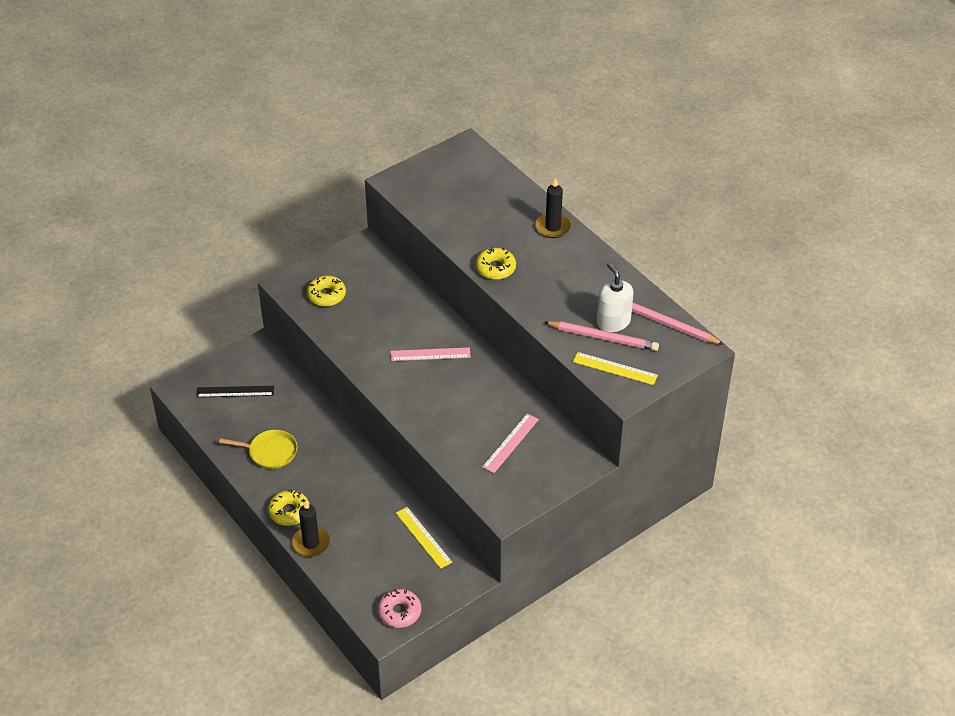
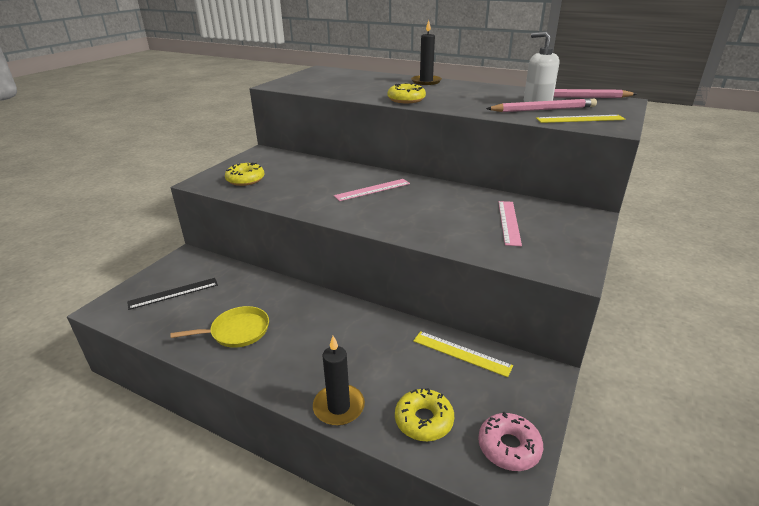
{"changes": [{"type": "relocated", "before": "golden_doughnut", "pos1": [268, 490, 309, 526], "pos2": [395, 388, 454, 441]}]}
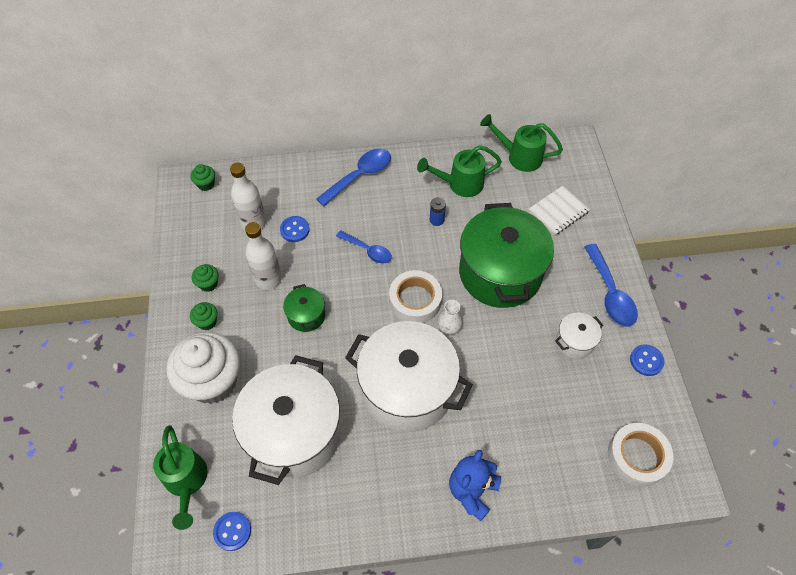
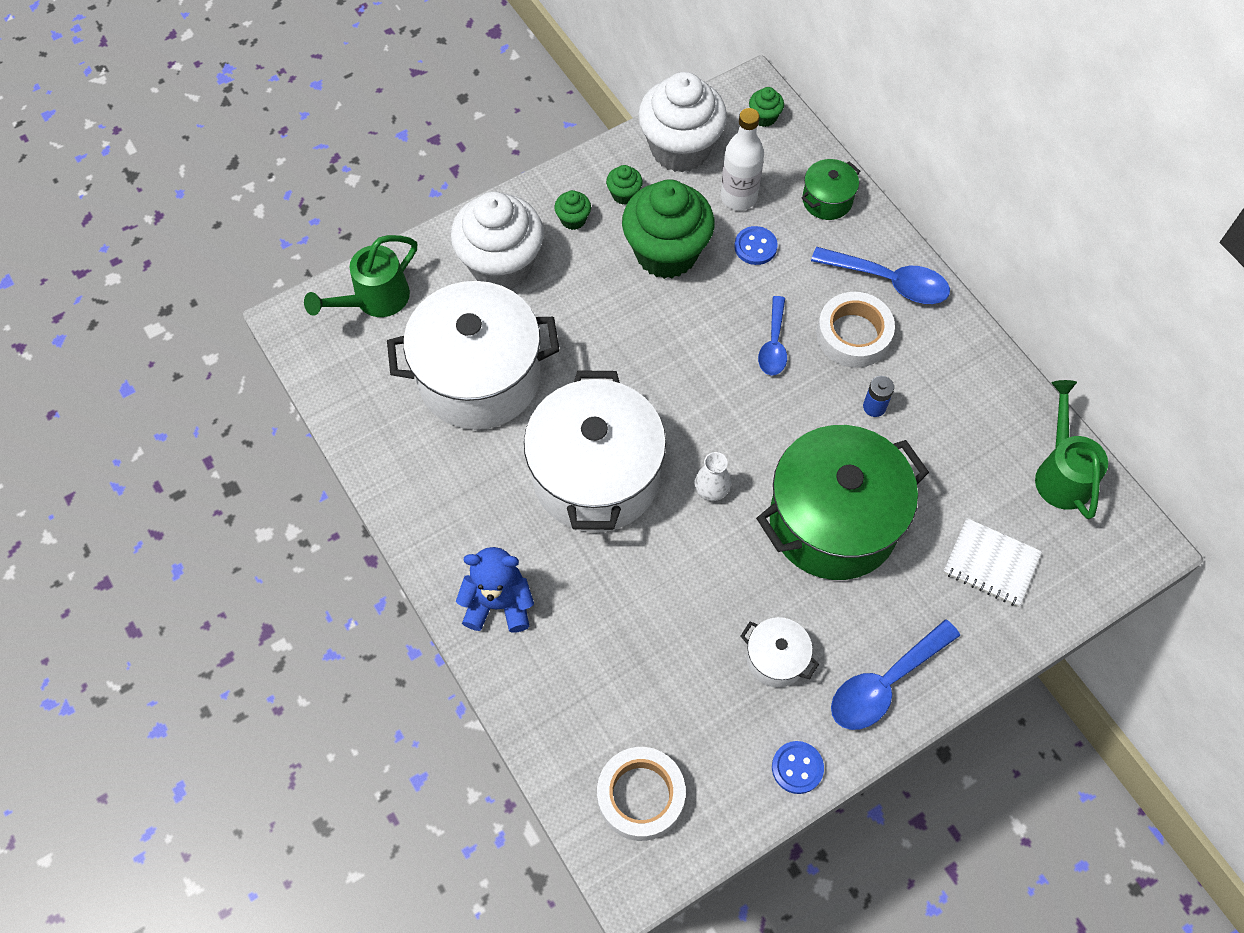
{"changes": [{"type": "missing", "before": "leaf-green_sprinkling_can", "pos1": [417, 145, 502, 197]}, {"type": "exchanged", "before": "pure_white_flask", "after": "leaf-green_cupcake", "pos1": [245, 222, 282, 290], "pos2": [622, 179, 715, 279]}, {"type": "relocated", "before": "pure_white_sticky_tape", "pos1": [389, 270, 442, 323], "pos2": [816, 292, 895, 368]}, {"type": "relocated", "before": "leaf-green_cooking_pot", "pos1": [283, 284, 325, 332], "pos2": [802, 159, 860, 220]}, {"type": "missing", "before": "royal_blue_shirt_button", "pos1": [213, 512, 251, 551]}, {"type": "appeared", "after": "pure_white_cupcake", "pos2": [638, 72, 727, 172]}]}
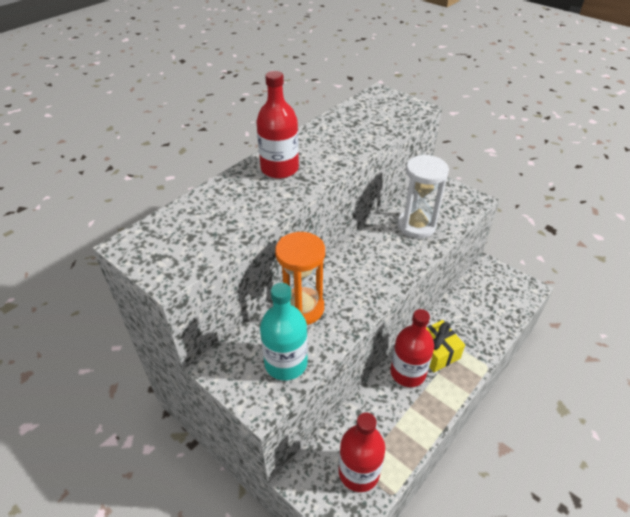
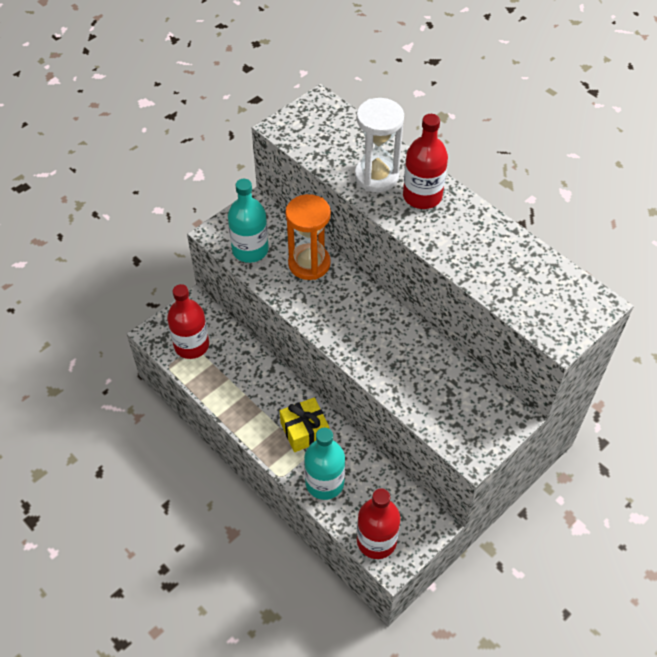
{"changes": [{"type": "relocated", "before": "pure_white_sand_timer", "pos1": [398, 154, 449, 238], "pos2": [355, 98, 404, 192]}, {"type": "relocated", "before": "red_flask", "pos1": [390, 309, 434, 387], "pos2": [357, 488, 400, 559]}, {"type": "appeared", "after": "teal_flask", "pos2": [304, 428, 345, 500]}]}
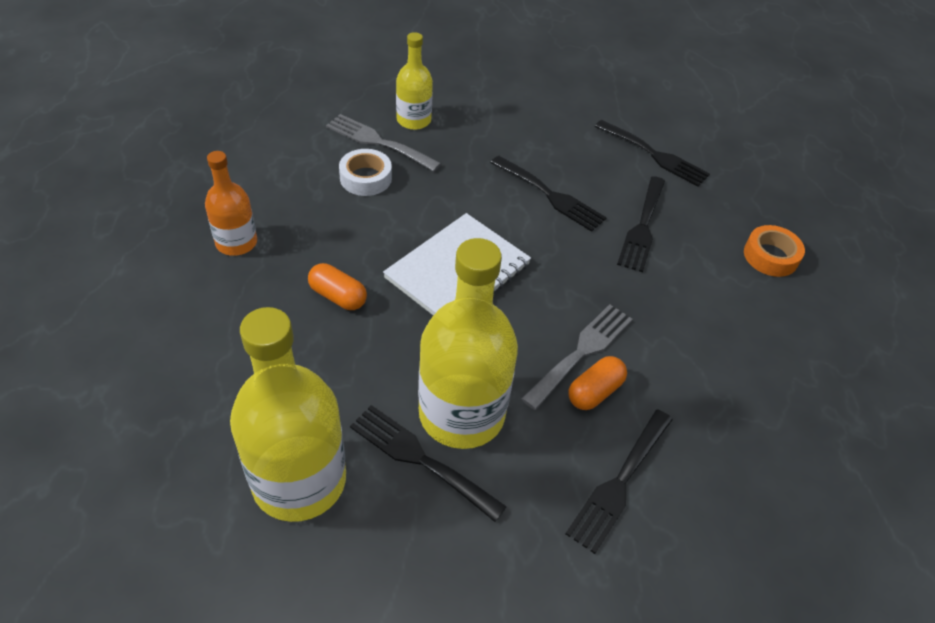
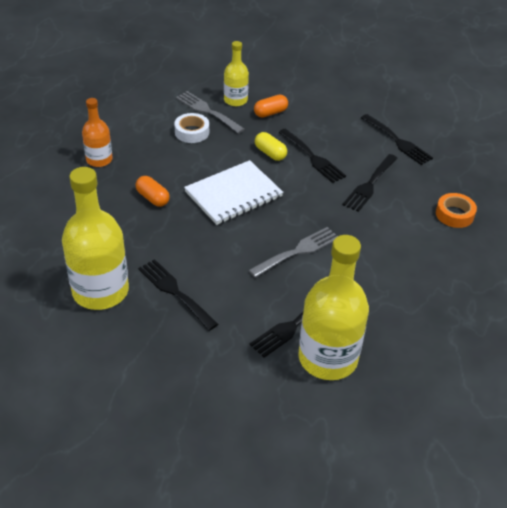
{"changes": [{"type": "relocated", "before": "golden_flask", "pos1": [418, 238, 518, 449], "pos2": [298, 235, 369, 380]}, {"type": "relocated", "before": "bright_orange_capsule", "pos1": [568, 356, 627, 410], "pos2": [254, 95, 288, 118]}, {"type": "appeared", "after": "golden_capsule", "pos2": [255, 132, 287, 161]}]}
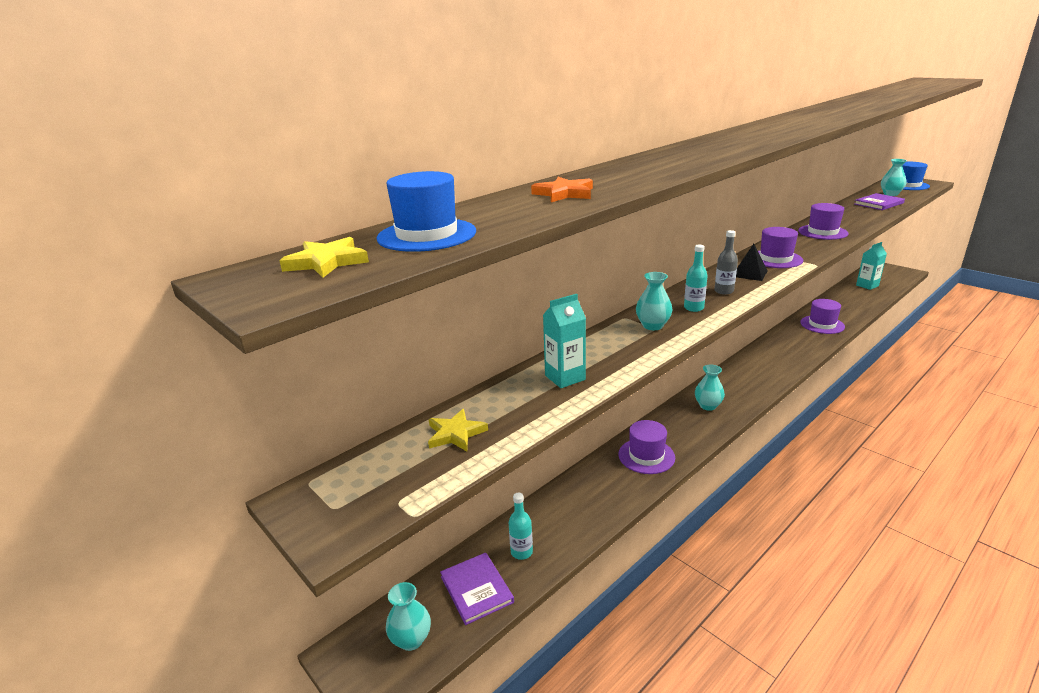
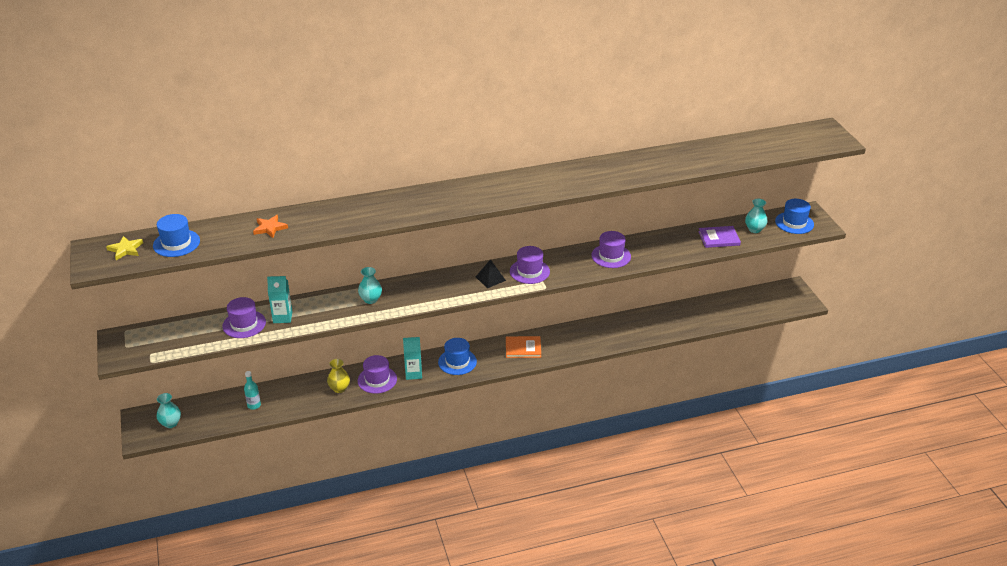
{"changes": [{"type": "missing", "before": "grey_flask", "pos1": [714, 230, 738, 295]}, {"type": "relocated", "before": "teal_carton", "pos1": [856, 242, 887, 290], "pos2": [403, 337, 422, 380]}, {"type": "missing", "before": "teal_flask", "pos1": [684, 245, 708, 312]}, {"type": "relocated", "before": "royal_purple_tall_hat", "pos1": [800, 299, 845, 334], "pos2": [222, 297, 266, 338]}, {"type": "exchanged", "before": "teal_flower_vase", "after": "royal_blue_tall_hat", "pos1": [695, 365, 725, 411], "pos2": [438, 338, 477, 375]}, {"type": "missing", "before": "golden_five-pointed_star", "pos1": [428, 409, 488, 451]}, {"type": "missing", "before": "royal_purple_hardcover", "pos1": [440, 553, 514, 625]}, {"type": "appeared", "after": "bright_orange_hardcover", "pos2": [506, 336, 541, 358]}, {"type": "appeared", "after": "golden_flower_vase", "pos2": [327, 359, 350, 393]}]}
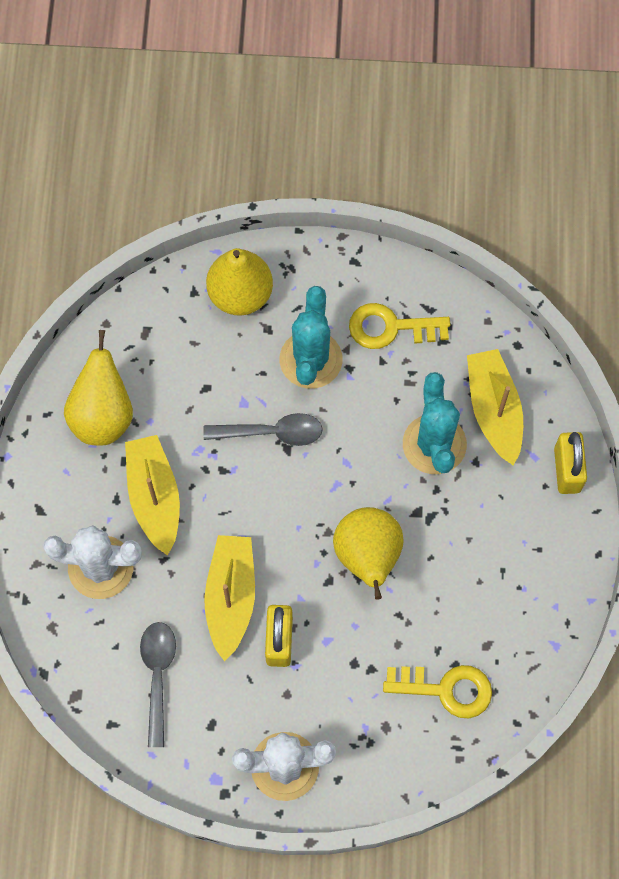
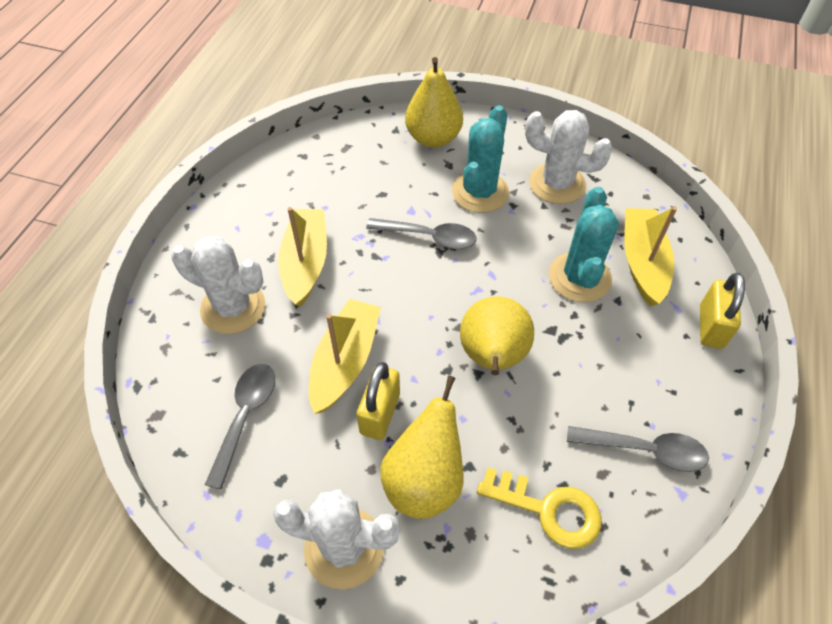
{"changes": [{"type": "exchanged", "before": "golden_door_key", "after": "pure_white_prickly_plant", "pos1": [349, 303, 450, 349], "pos2": [525, 110, 613, 204]}, {"type": "relocated", "before": "golden_toy_pear", "pos1": [64, 330, 133, 446], "pos2": [380, 376, 464, 519]}, {"type": "appeared", "after": "grey_teaspoon", "pos2": [567, 426, 709, 472]}]}
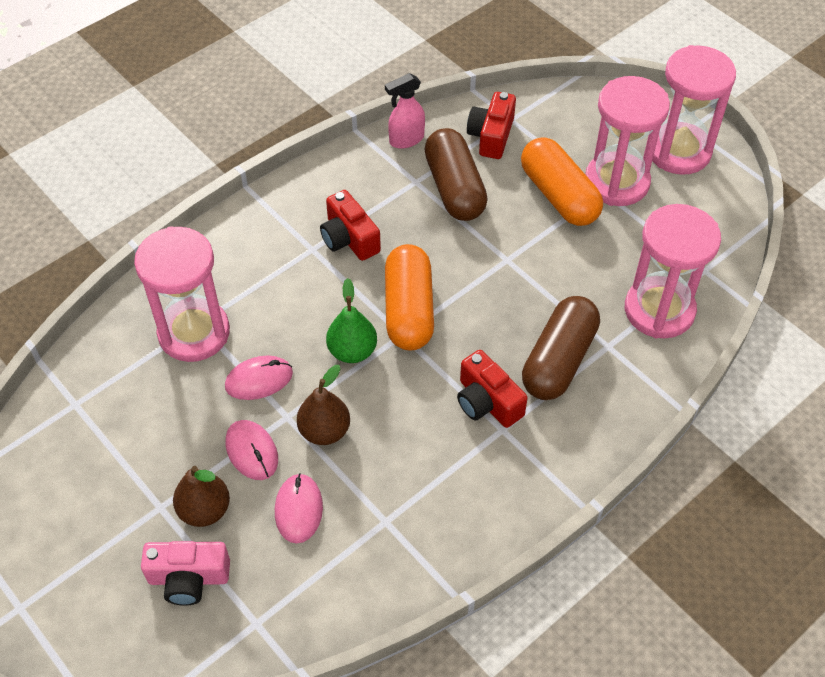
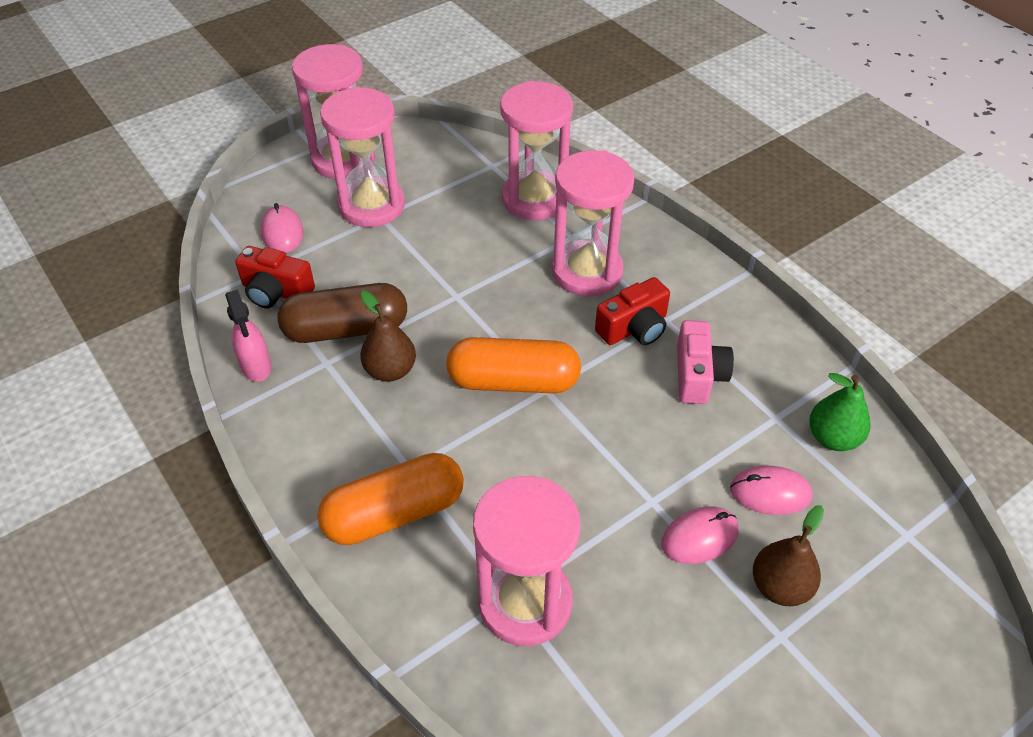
{"changes": [{"type": "relocated", "before": "bright_orange_capsule", "pos1": [521, 137, 603, 226], "pos2": [317, 453, 464, 545]}, {"type": "missing", "before": "red_photo_camera", "pos1": [320, 190, 381, 261]}, {"type": "relocated", "before": "leaf-green_toy_pear", "pos1": [326, 278, 377, 363], "pos2": [809, 373, 871, 451]}, {"type": "exchanged", "before": "brown_capsule", "after": "rose-pink_sand_timer", "pos1": [522, 296, 600, 400], "pos2": [552, 150, 635, 296]}, {"type": "relocated", "before": "rose-pink_computer_mouse", "pos1": [225, 355, 293, 400], "pos2": [260, 203, 303, 253]}, {"type": "relocated", "before": "brown_toy_pear", "pos1": [297, 365, 350, 445], "pos2": [360, 291, 416, 381]}, {"type": "relocated", "before": "rose-pink_photo_camera", "pos1": [141, 541, 230, 606], "pos2": [677, 320, 734, 404]}]}
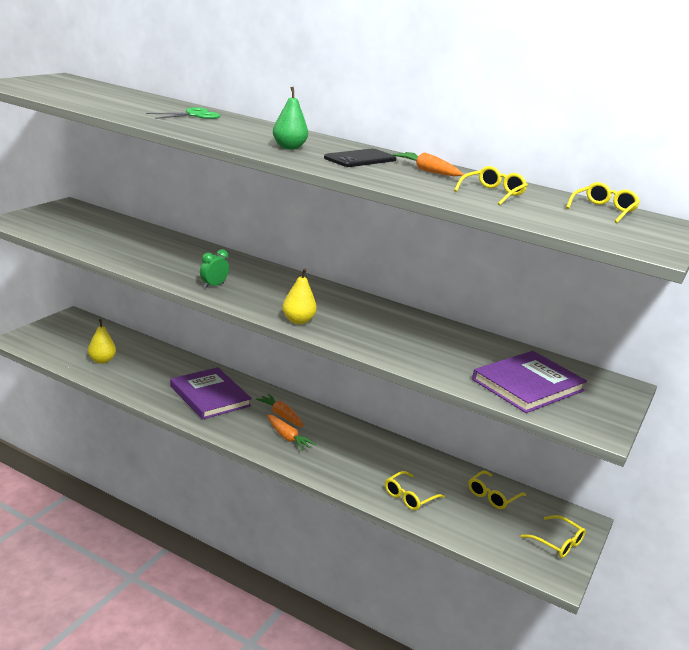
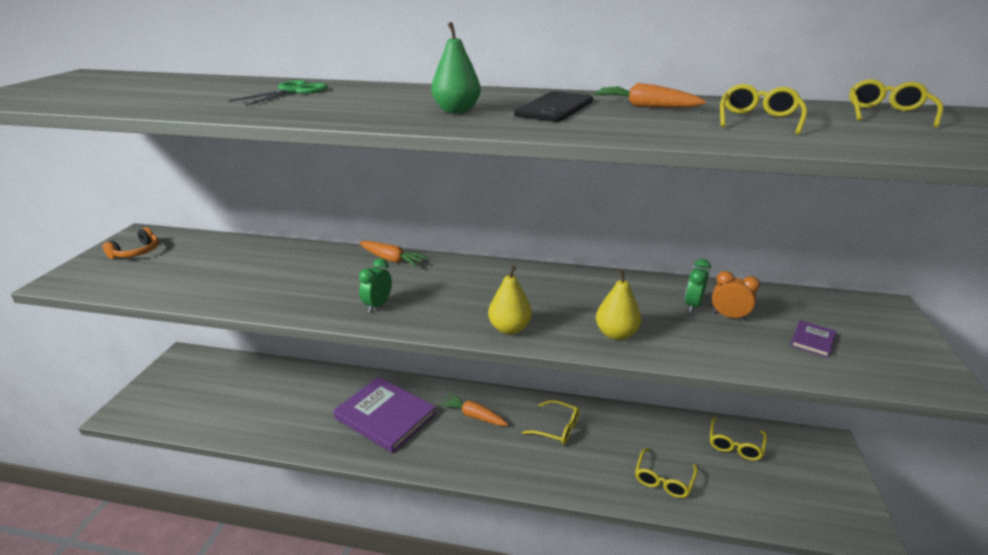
{"changes": [{"type": "relocated", "before": "golden_toy_pear", "pos1": [88, 319, 116, 364], "pos2": [596, 269, 641, 340]}, {"type": "size", "before": "royal_purple_hardcover", "pos1": [472, 351, 587, 413], "pos2": [790, 320, 836, 358], "scale": 0.4}, {"type": "relocated", "before": "bright_orange_root_vegetable", "pos1": [267, 414, 316, 451], "pos2": [359, 241, 428, 267]}, {"type": "relocated", "before": "golden_eyeglasses", "pos1": [521, 515, 586, 558], "pos2": [522, 400, 580, 445]}, {"type": "appeared", "after": "bright_orange_over-ear_headphones", "pos2": [103, 228, 159, 259]}, {"type": "appeared", "after": "leaf-green_bedside_clock", "pos2": [685, 259, 711, 313]}, {"type": "appeared", "after": "bright_orange_bedside_clock", "pos2": [712, 271, 760, 321]}]}
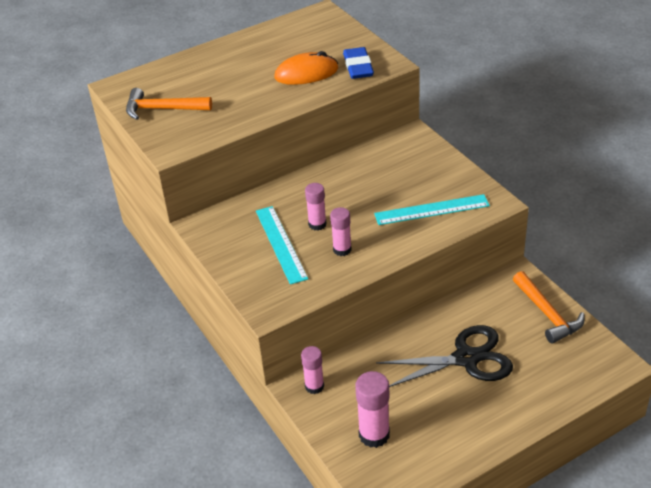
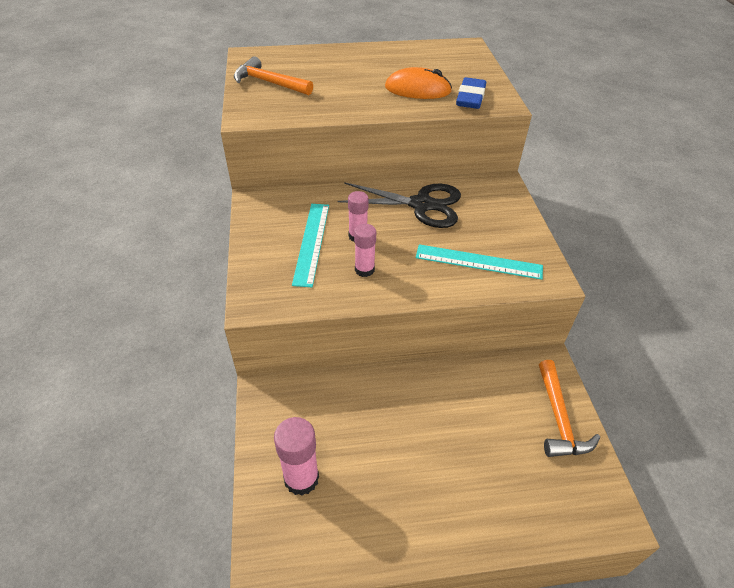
{"changes": [{"type": "relocated", "before": "ebony_pair_of_scissors", "pos1": [376, 325, 513, 387], "pos2": [337, 182, 461, 228]}, {"type": "missing", "before": "rose-pink_glue", "pos1": [301, 346, 324, 394]}]}
